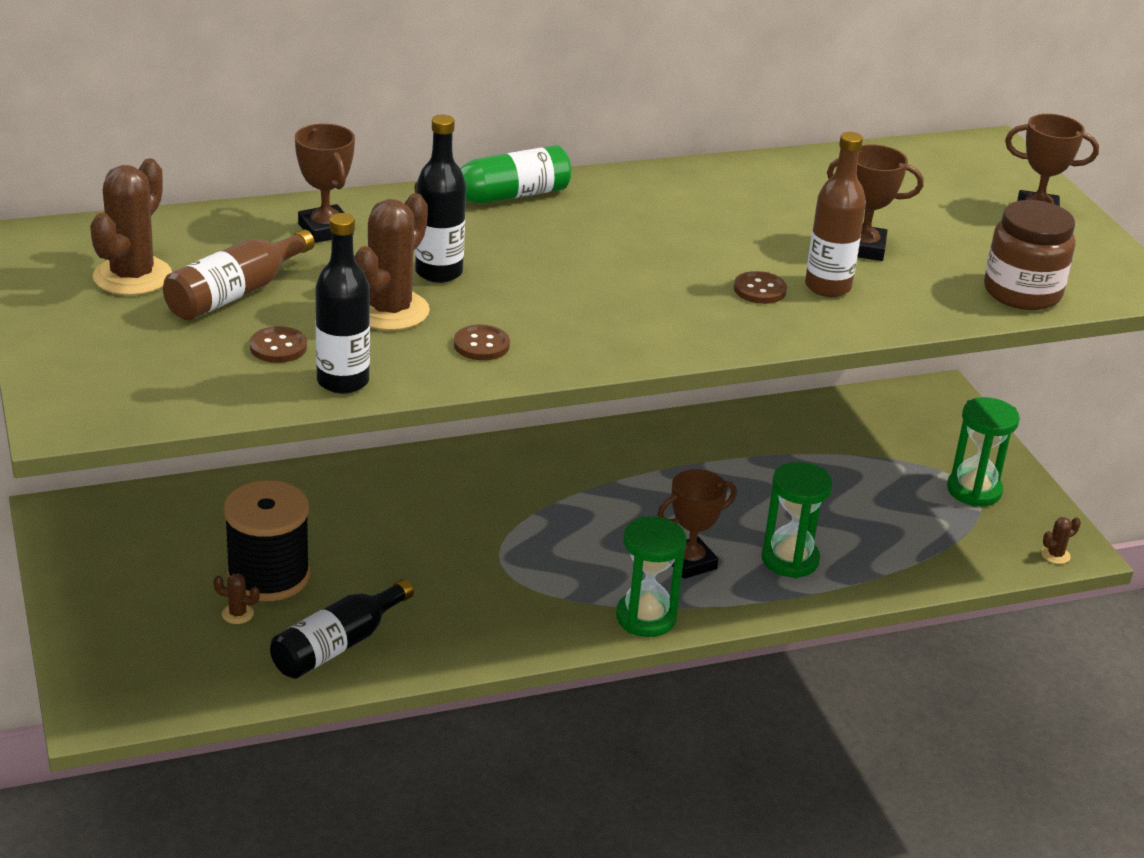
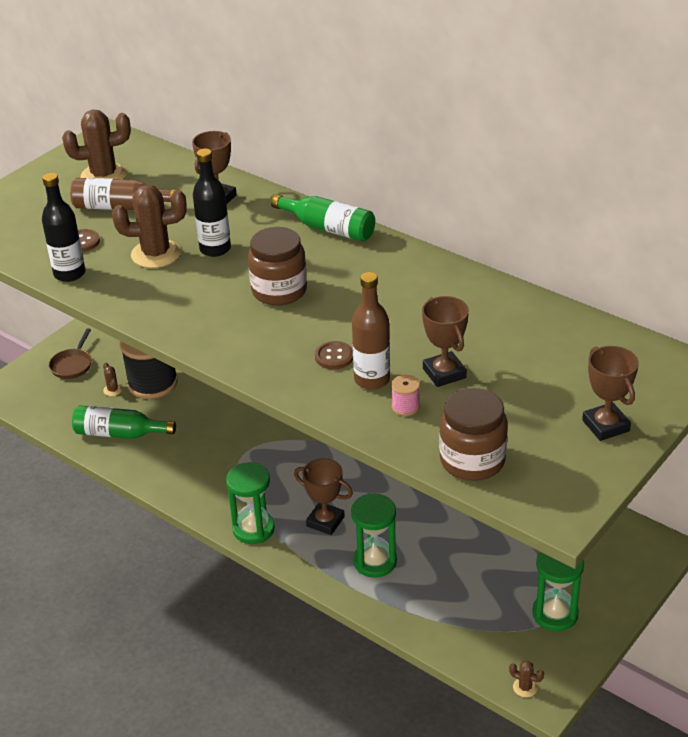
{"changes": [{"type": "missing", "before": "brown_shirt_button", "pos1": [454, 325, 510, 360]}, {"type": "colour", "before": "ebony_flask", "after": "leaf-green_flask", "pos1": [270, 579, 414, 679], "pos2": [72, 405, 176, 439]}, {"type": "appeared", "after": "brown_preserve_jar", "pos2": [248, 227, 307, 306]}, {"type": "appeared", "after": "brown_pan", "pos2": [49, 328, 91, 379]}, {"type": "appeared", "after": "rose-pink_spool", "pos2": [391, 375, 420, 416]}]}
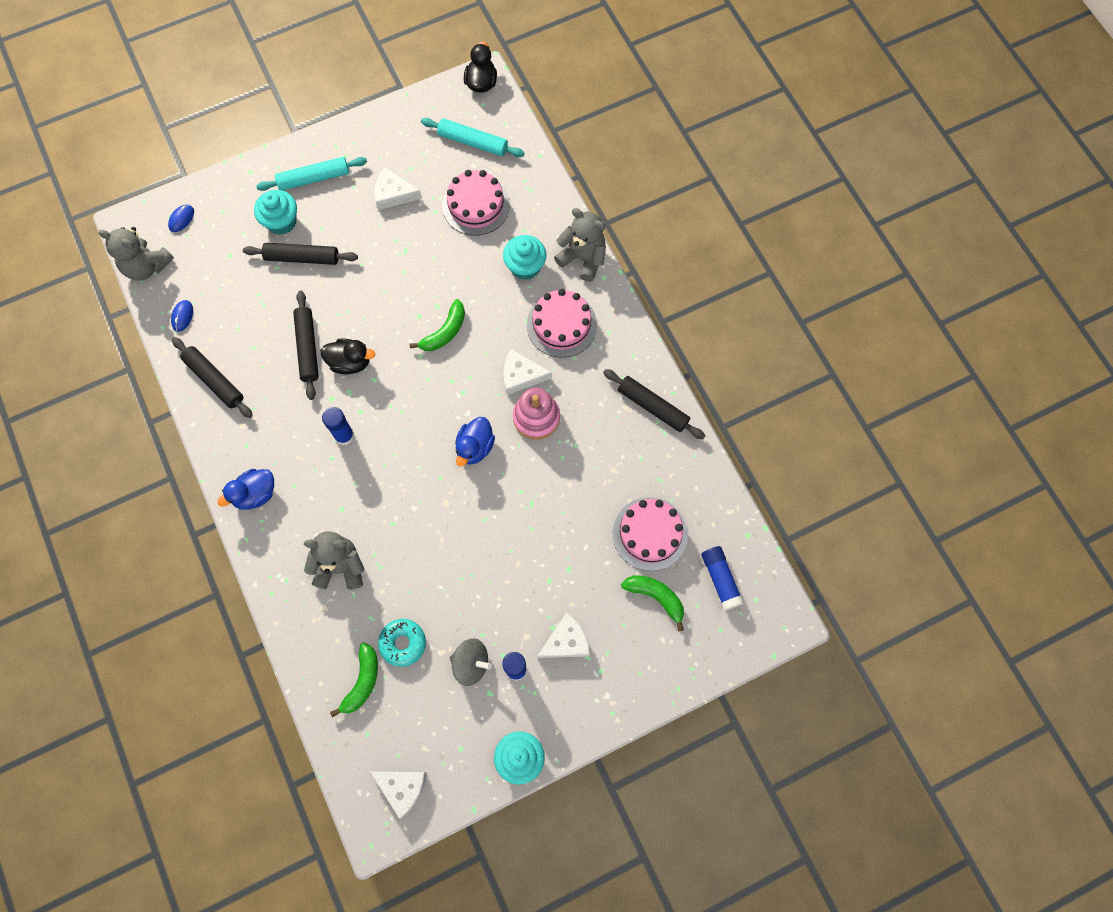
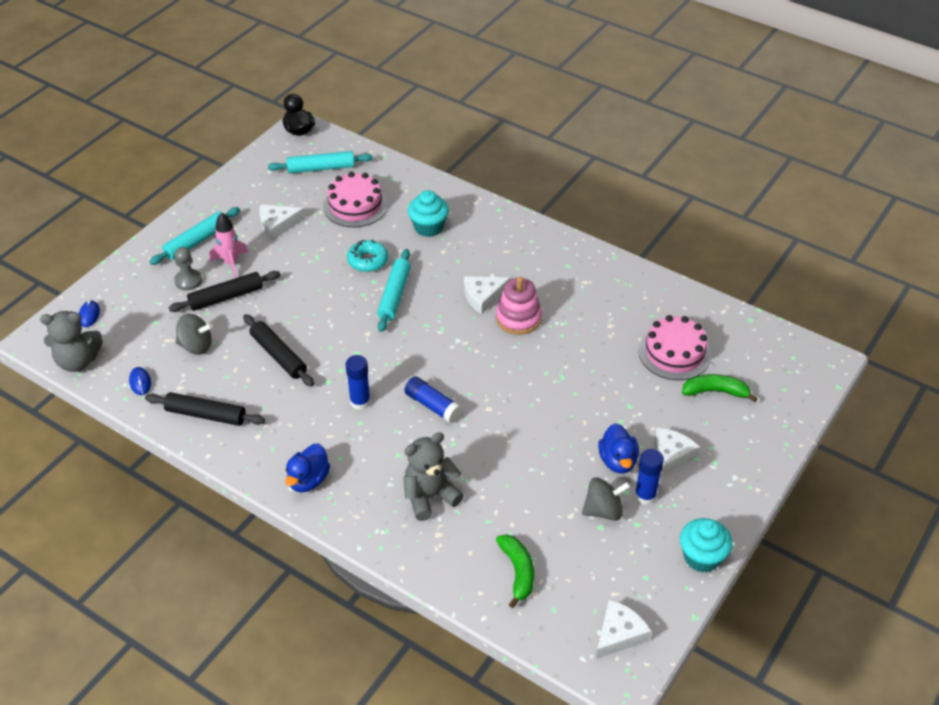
{"changes": [{"type": "exchanged", "before": "teal_cupcake", "after": "grey_pawn", "pos1": [254, 190, 297, 235], "pos2": [174, 247, 202, 290]}, {"type": "missing", "before": "grey_teddy", "pos1": [554, 208, 606, 282]}, {"type": "missing", "before": "rose-pink_layer_cake", "pos1": [527, 289, 597, 358]}, {"type": "exchanged", "before": "leaf-green_banana_fruit", "after": "teal_pastry_roller", "pos1": [410, 299, 465, 351], "pos2": [377, 249, 411, 332]}, {"type": "missing", "before": "ebony_duck", "pos1": [320, 339, 375, 374]}, {"type": "missing", "before": "ebony_pastry_roller", "pos1": [603, 369, 705, 439]}, {"type": "relocated", "before": "royal_blue_duck", "pos1": [455, 417, 495, 467], "pos2": [598, 423, 639, 474]}, {"type": "relocated", "before": "royal_blue_glue", "pos1": [701, 546, 744, 610], "pos2": [404, 376, 462, 423]}, {"type": "relocated", "before": "teal_doughnut", "pos1": [378, 619, 426, 667], "pos2": [347, 240, 388, 272]}, {"type": "spun", "before": "pure_white_piece_of_cheese", "pos1": [370, 771, 427, 819], "pos2": [596, 599, 651, 659], "turn": -45}, {"type": "appeared", "after": "rose-pink_toy_rocket", "pos2": [209, 212, 248, 278]}, {"type": "appeared", "after": "grey_whirligig", "pos2": [176, 314, 213, 355]}]}
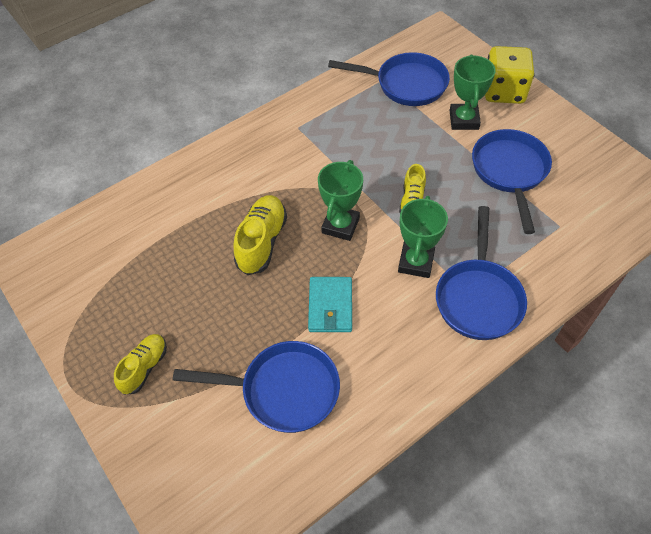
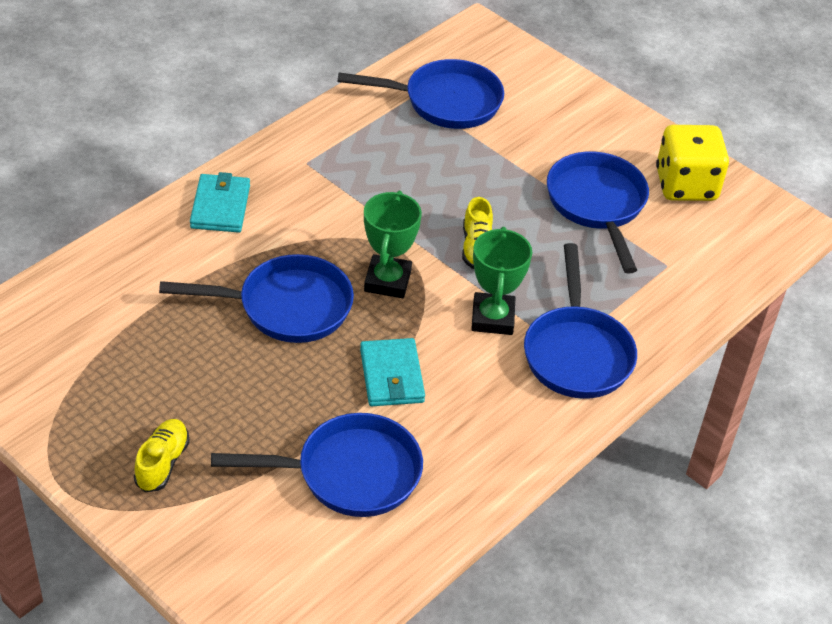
{"changes": [{"type": "relocated", "before": "golden_dice", "pos1": [485, 46, 535, 104], "pos2": [656, 125, 729, 201]}, {"type": "missing", "before": "leaf-green_trophy", "pos1": [449, 54, 496, 130]}, {"type": "exchanged", "before": "golden_lace-up_shoe", "after": "royal_blue_pan", "pos1": [234, 195, 287, 275], "pos2": [159, 254, 354, 343]}, {"type": "appeared", "after": "teal_wallet", "pos2": [190, 172, 250, 233]}]}
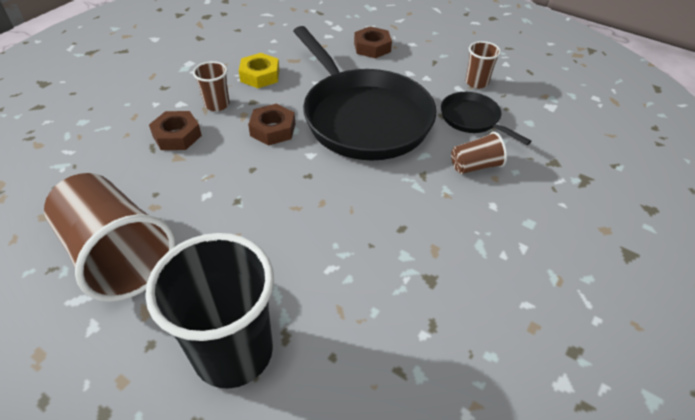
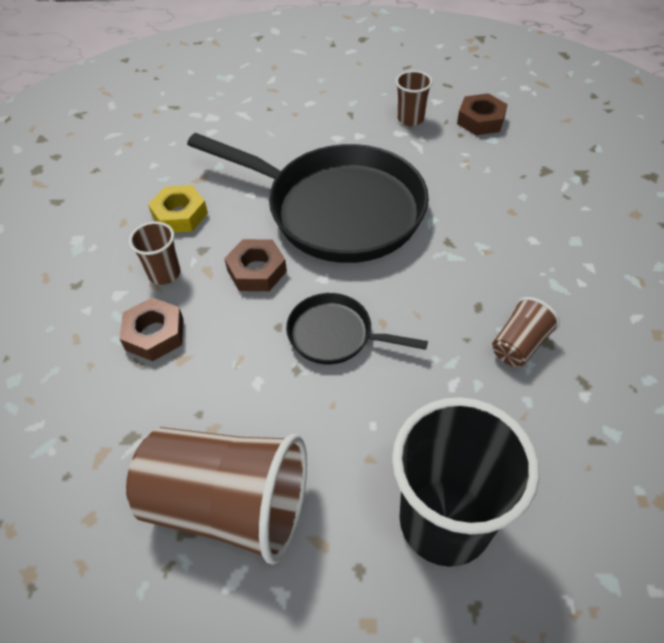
{"changes": [{"type": "relocated", "before": "brown_nut", "pos1": [354, 26, 392, 59], "pos2": [457, 93, 508, 135]}, {"type": "relocated", "before": "ebony_pan", "pos1": [441, 92, 531, 145], "pos2": [286, 293, 428, 364]}, {"type": "relocated", "before": "brown_tumbler", "pos1": [451, 132, 507, 174], "pos2": [492, 297, 560, 367]}]}
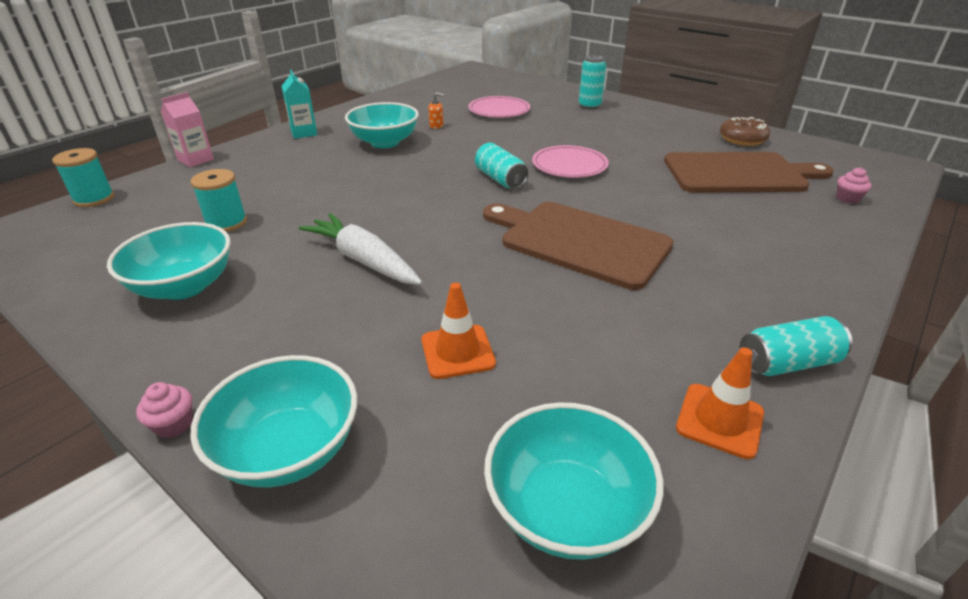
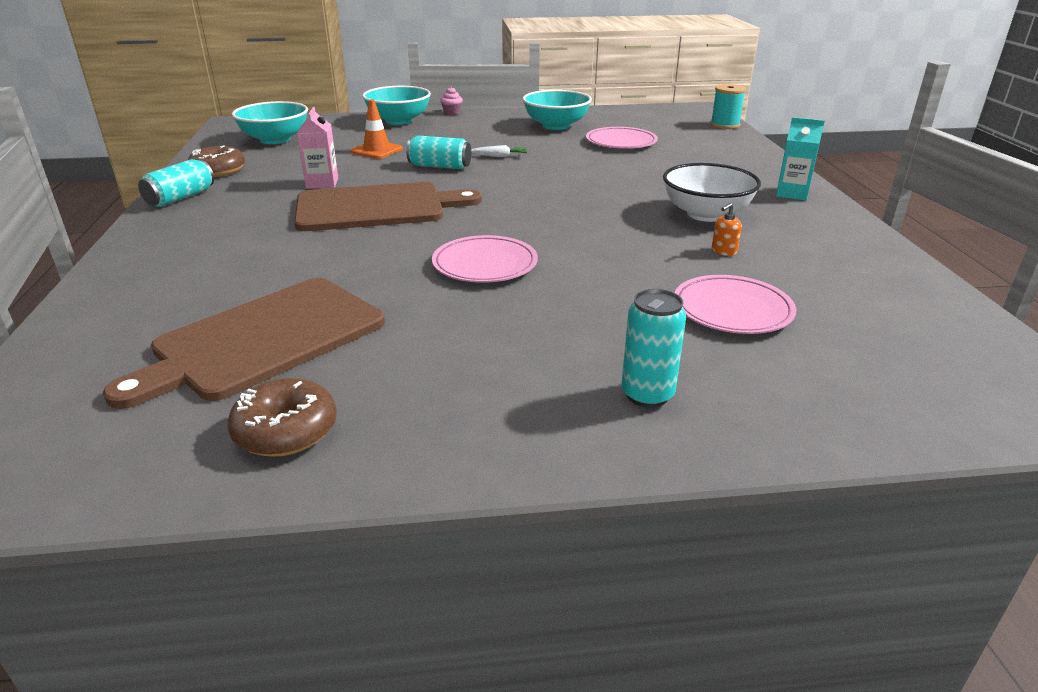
{"changes": [{"type": "relocated", "before": "rose-pink_carton", "pos1": [161, 92, 214, 167], "pos2": [297, 107, 338, 189]}, {"type": "colour", "before": "teal_serving_bowl", "after": "pure_white_serving_bowl", "pos1": [345, 102, 419, 148], "pos2": [663, 163, 761, 222]}, {"type": "relocated", "before": "teal_tin", "pos1": [475, 143, 529, 189], "pos2": [406, 136, 471, 169]}, {"type": "missing", "before": "rose-pink_cupcake", "pos1": [836, 167, 872, 204]}, {"type": "exchanged", "before": "teal_spool", "after": "rose-pink_flat_dish", "pos1": [190, 169, 247, 232], "pos2": [586, 127, 658, 149]}, {"type": "size", "before": "pure_white_root_vegetable", "pos1": [299, 213, 422, 285], "pos2": [471, 145, 527, 157], "scale": 0.47}, {"type": "exchanged", "before": "bright_orange_safety_cone", "after": "brown_doughnut", "pos1": [676, 347, 764, 459], "pos2": [188, 145, 245, 177]}]}
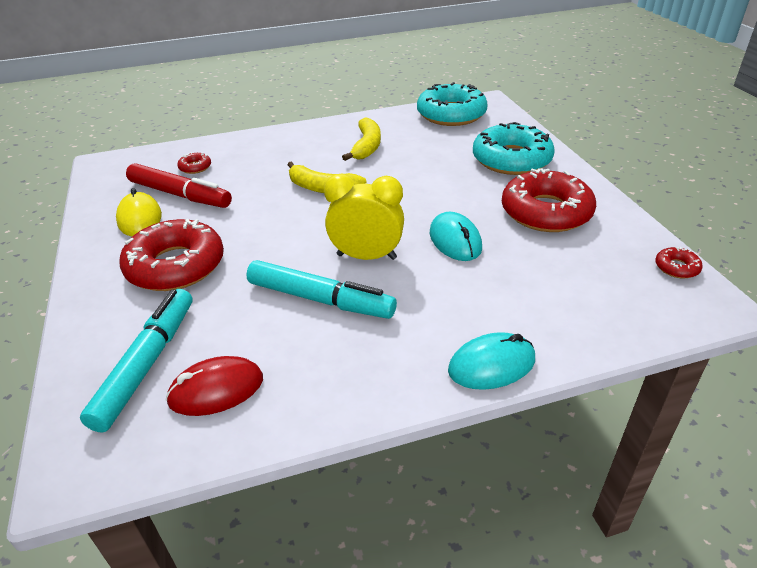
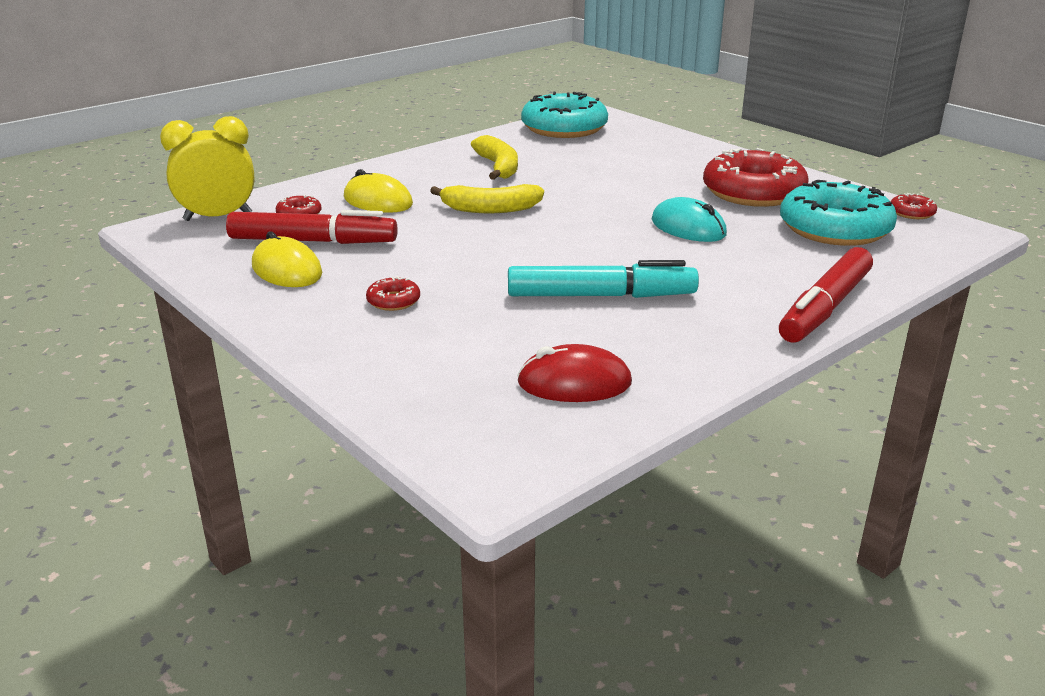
{"changes": [{"type": "relocated", "before": "teal_doughnut", "pos1": [473, 122, 555, 175], "pos2": [780, 180, 897, 246]}, {"type": "relocated", "before": "golden_bedside_clock", "pos1": [324, 174, 404, 260], "pos2": [160, 116, 255, 221]}, {"type": "size", "before": "red_doughnut", "pos1": [119, 219, 224, 291], "pos2": [366, 276, 420, 311], "scale": 0.42}, {"type": "missing", "before": "teal_felt_pen", "pos1": [80, 289, 193, 432]}, {"type": "exchanged", "before": "teal_computer_mouse", "after": "red_felt_pen", "pos1": [448, 332, 535, 390], "pos2": [779, 247, 873, 343]}, {"type": "spun", "before": "red_computer_mouse", "pos1": [166, 356, 263, 416], "pos2": [517, 344, 632, 402], "turn": 45}, {"type": "appeared", "after": "golden_computer_mouse", "pos2": [344, 169, 413, 213]}]}
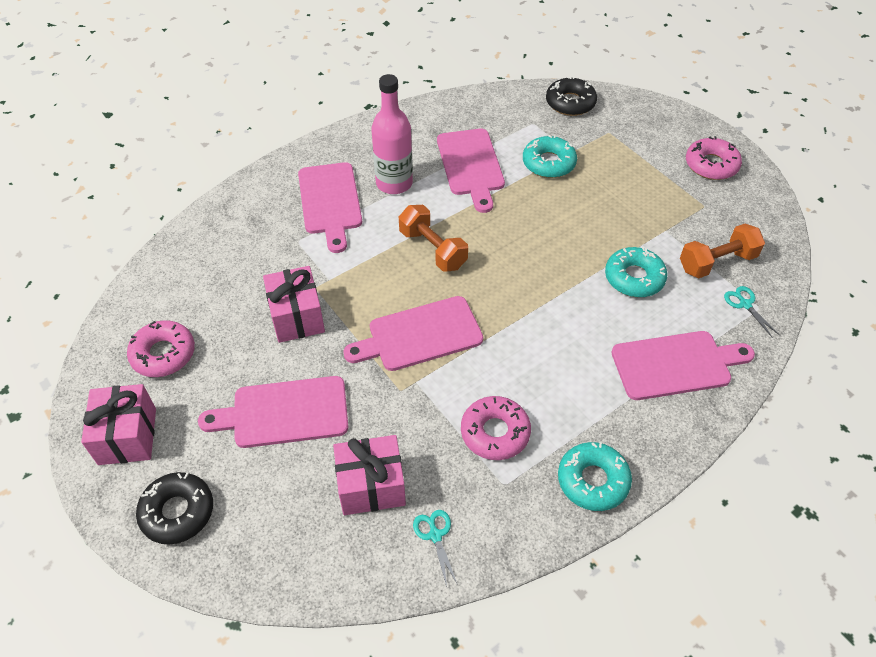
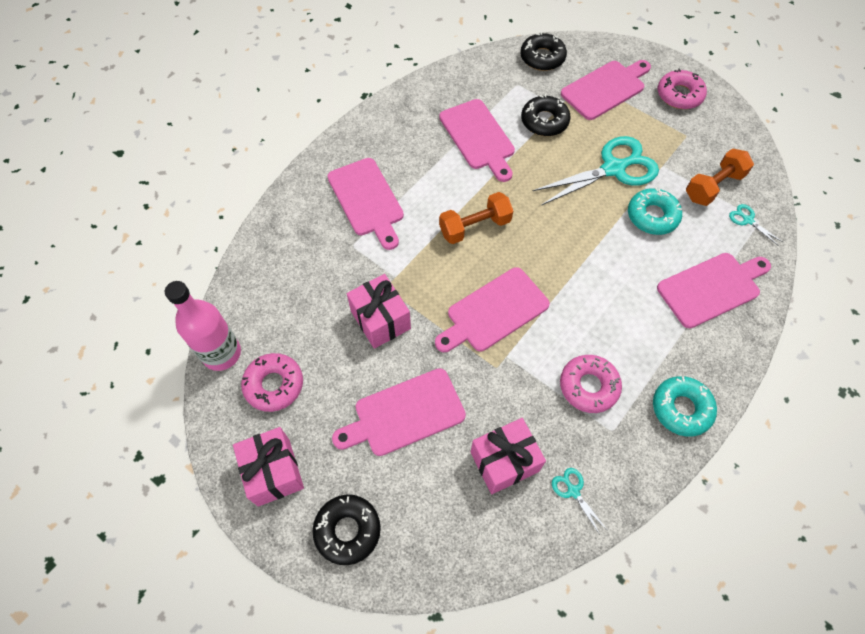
{"changes": [{"type": "relocated", "before": "rose-pink_flask", "pos1": [371, 74, 413, 194], "pos2": [165, 281, 241, 371]}, {"type": "colour", "before": "teal_doughnut", "after": "ebony_doughnut", "pos1": [523, 135, 577, 178], "pos2": [521, 94, 571, 136]}, {"type": "spun", "before": "bright_orange_dumbbell", "pos1": [399, 205, 468, 272], "pos2": [439, 192, 513, 244], "turn": -60}, {"type": "appeared", "after": "rose-pink_bread_board", "pos2": [561, 60, 651, 120]}, {"type": "appeared", "after": "teal_pair_of_scissors", "pos2": [533, 136, 659, 206]}]}
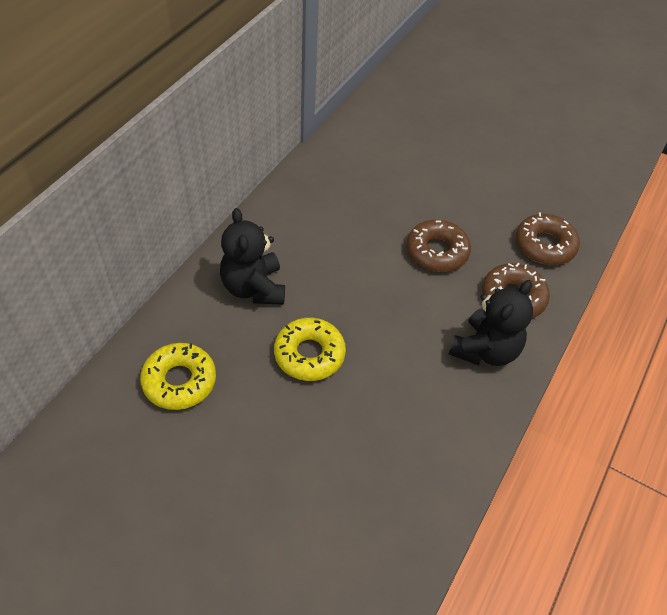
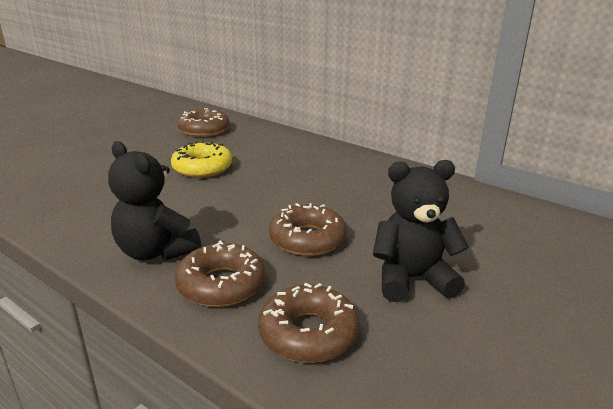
{"changes": [{"type": "relocated", "before": "ebony_teddy", "pos1": [220, 208, 285, 305], "pos2": [373, 160, 469, 302]}, {"type": "colour", "before": "golden_doughnut", "after": "brown_doughnut", "pos1": [140, 343, 216, 410], "pos2": [177, 108, 229, 137]}]}
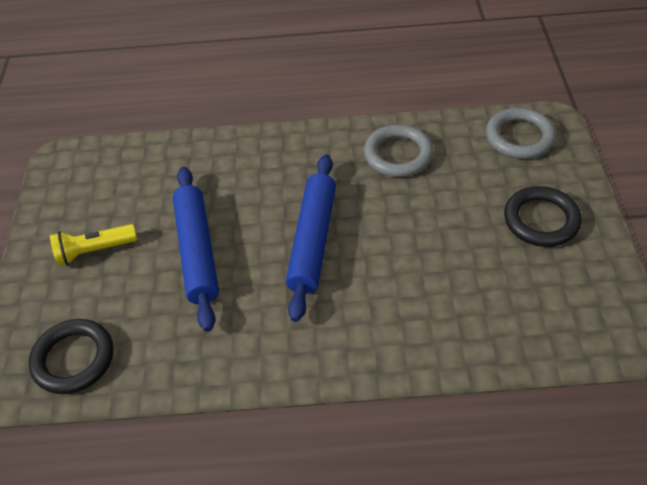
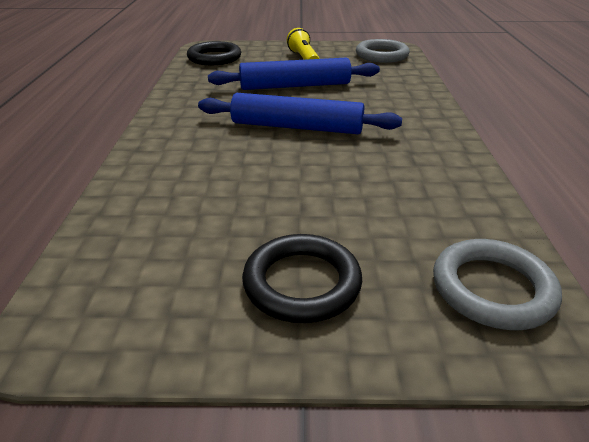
{"changes": [{"type": "relocated", "before": "grey_torus", "pos1": [364, 125, 433, 177], "pos2": [356, 39, 410, 63]}]}
